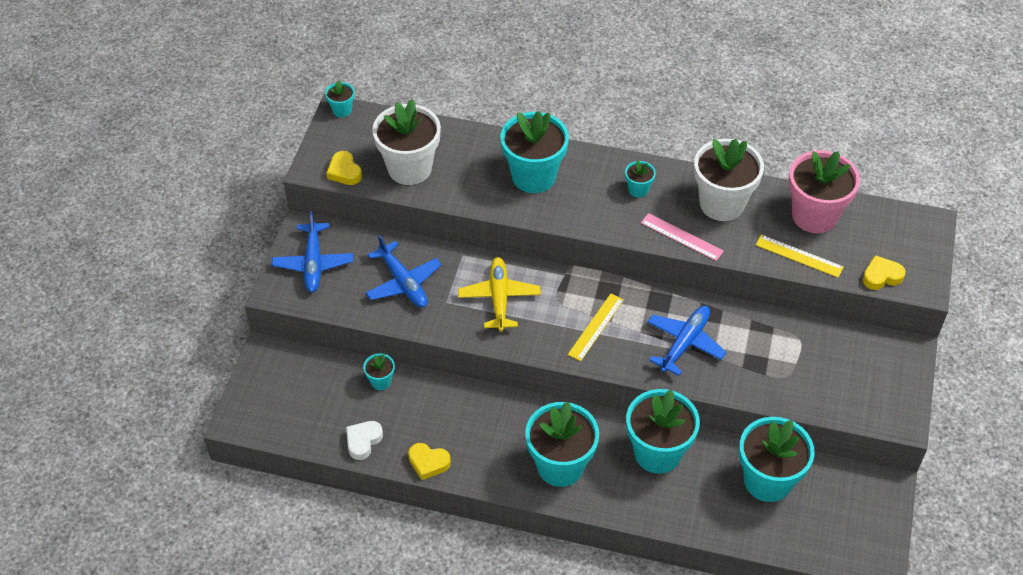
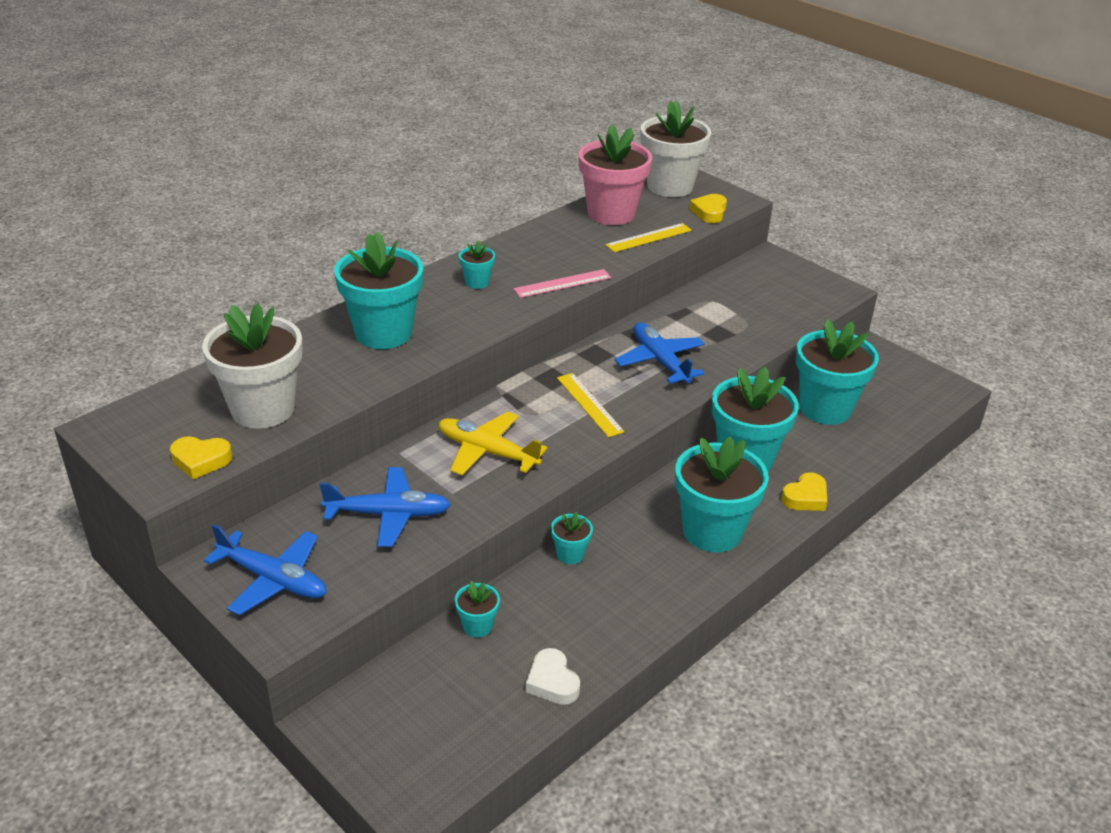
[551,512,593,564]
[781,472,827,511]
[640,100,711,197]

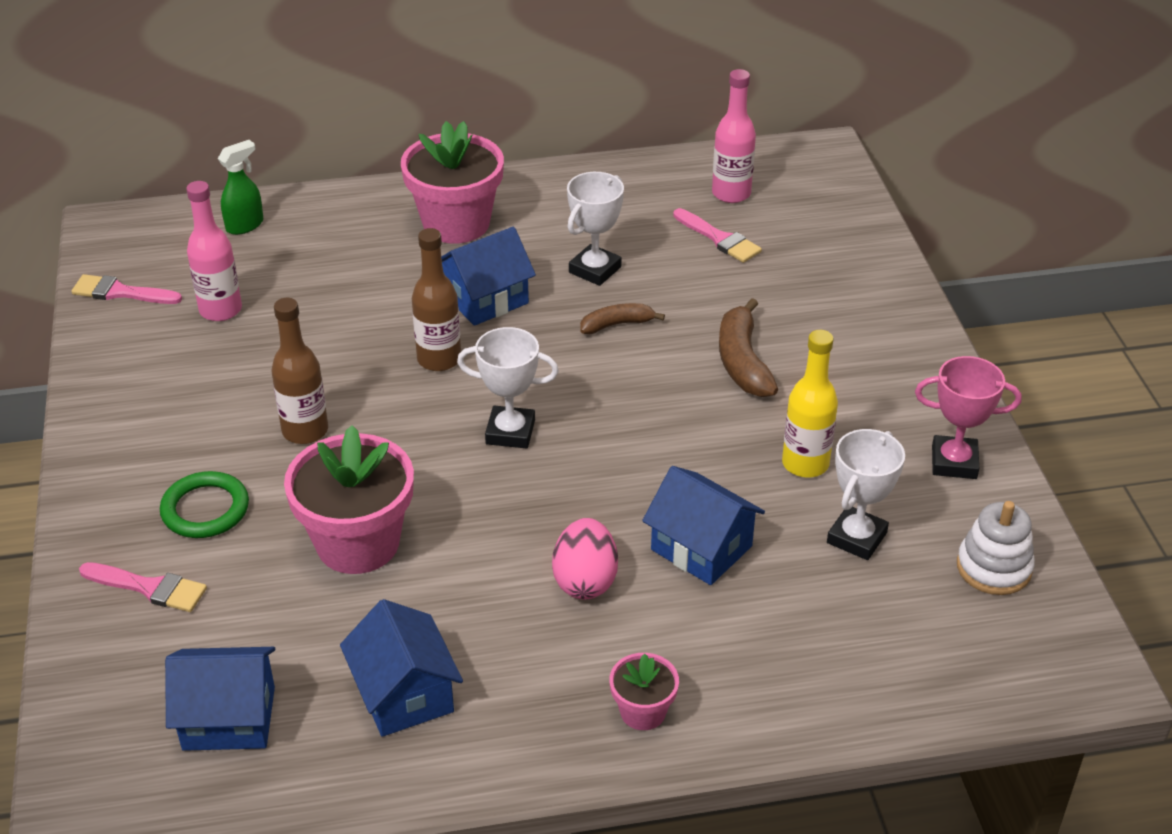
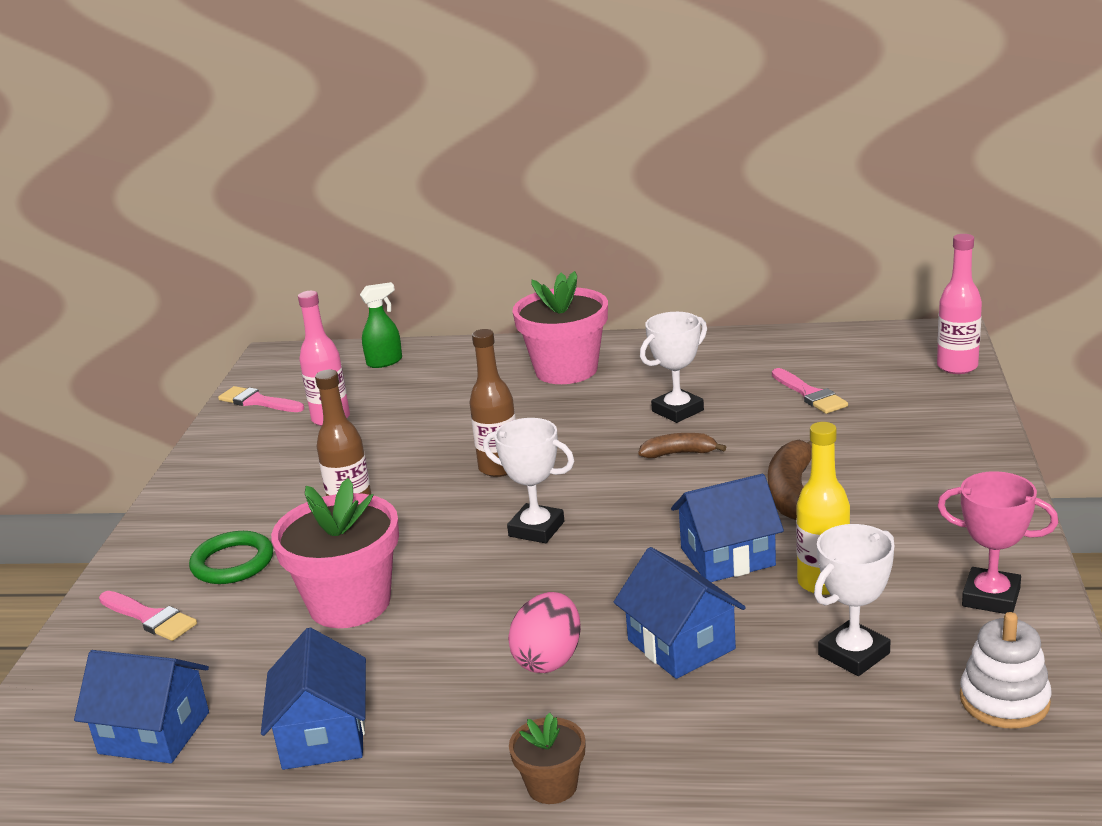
[671,474,784,582]
[937,234,982,374]
[509,713,585,804]

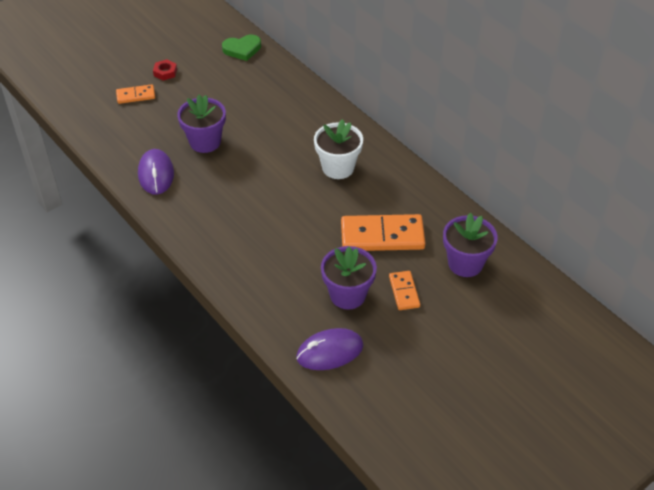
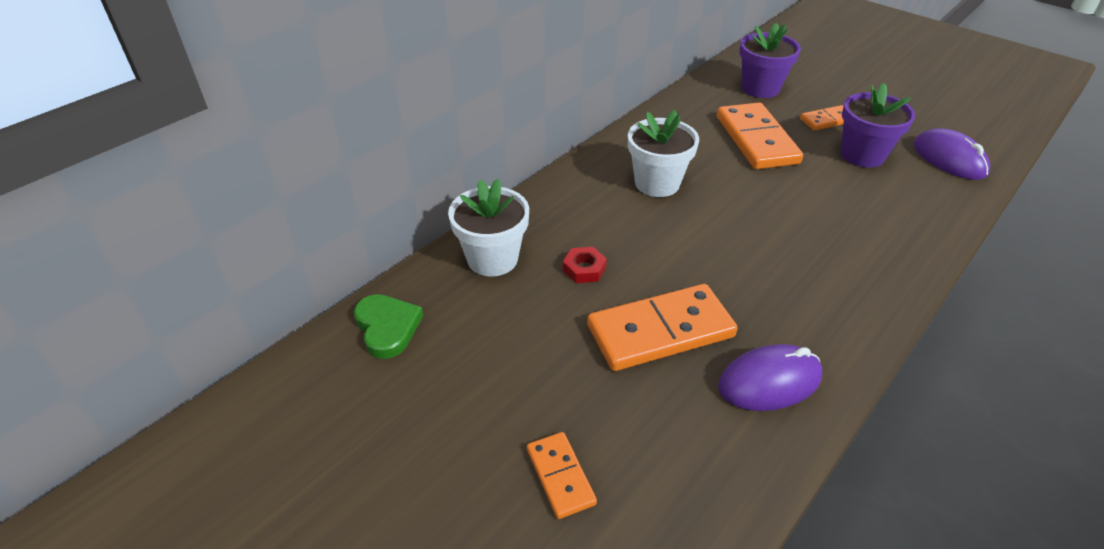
[448,179,529,276]
[563,247,607,283]
[587,284,738,371]

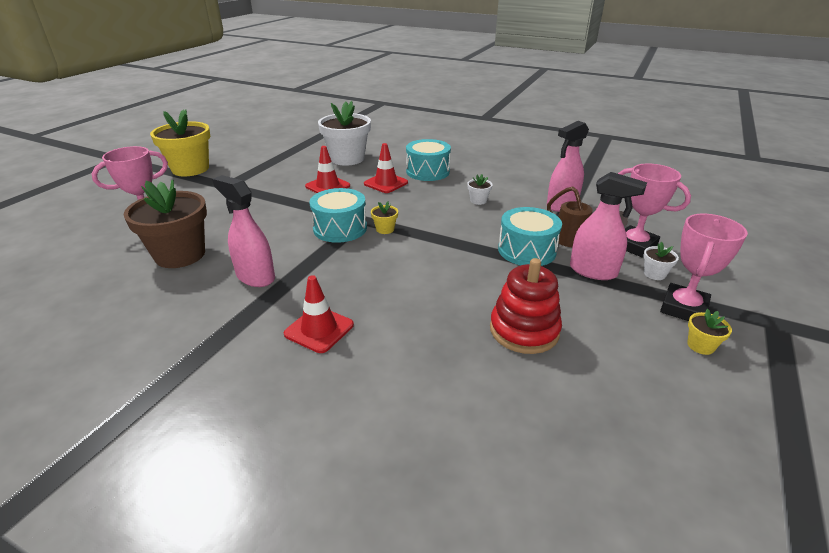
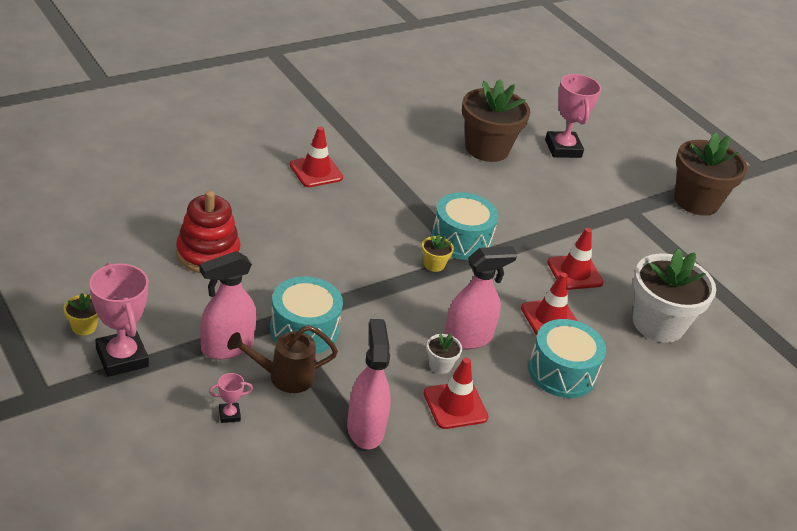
[643,242,679,280] (first image)
[424,358,489,429]
[444,246,517,349]
[674,132,748,216]
[209,373,253,423]

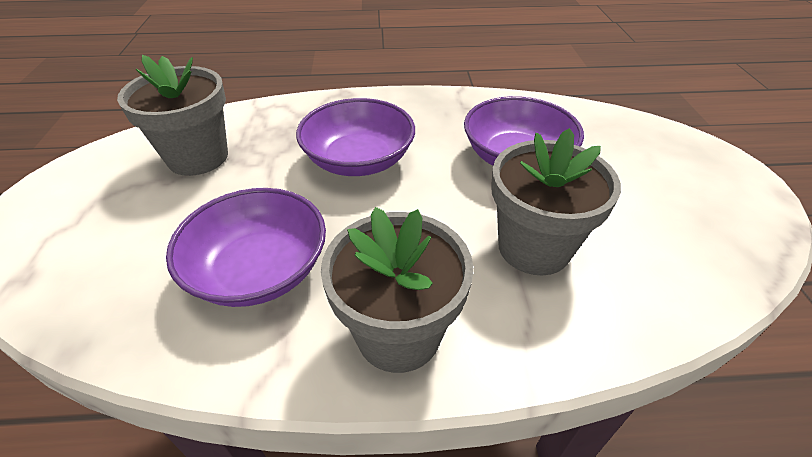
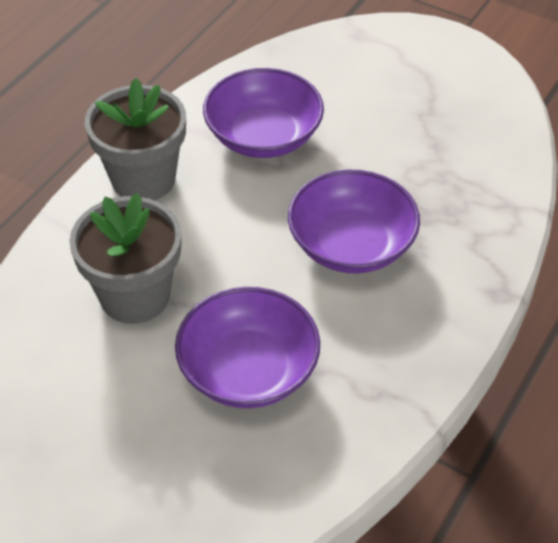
[117,55,228,176] (first image)

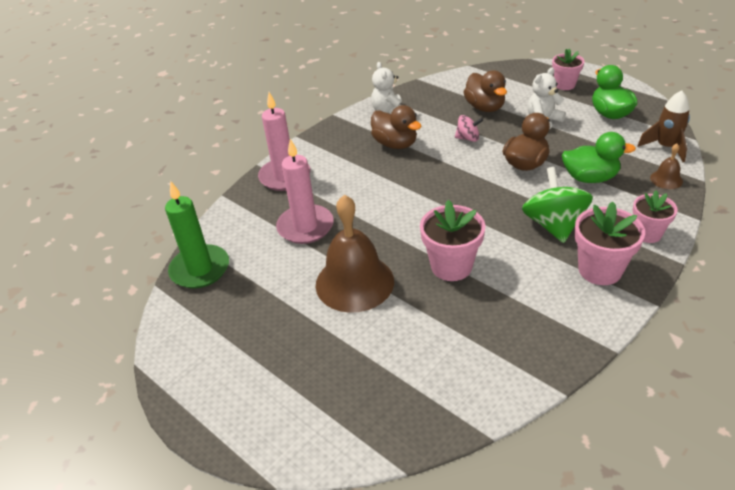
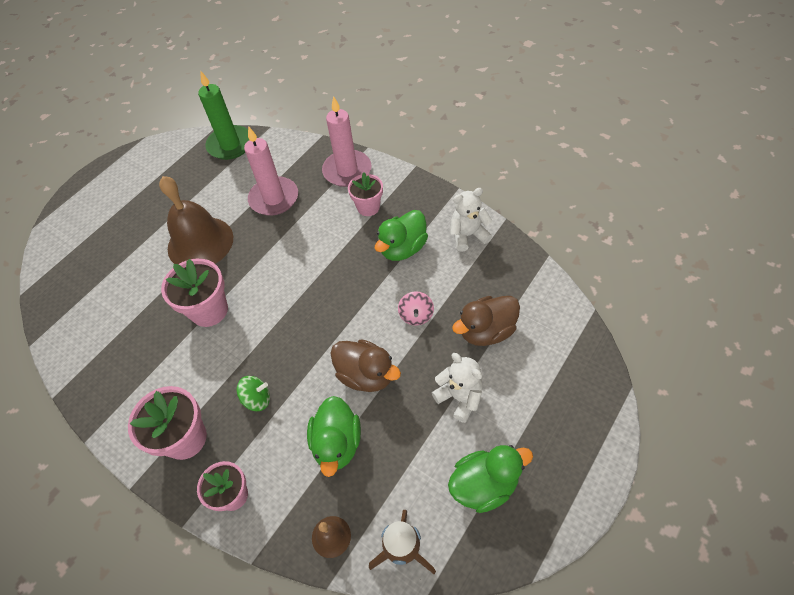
[348,172,383,216]
[375,210,428,261]
[237,376,270,411]

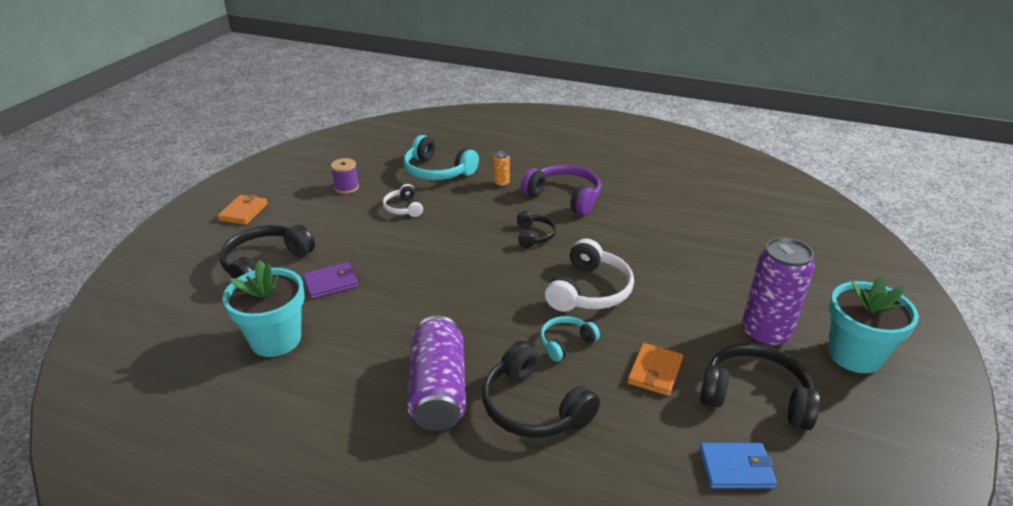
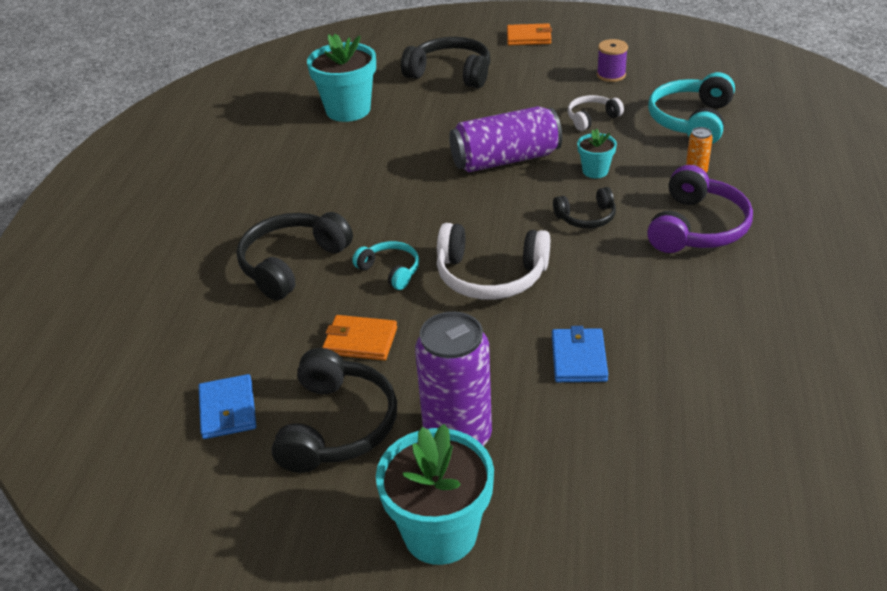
[303,262,358,299] (first image)
[552,326,608,382]
[577,129,617,178]
[449,106,562,172]

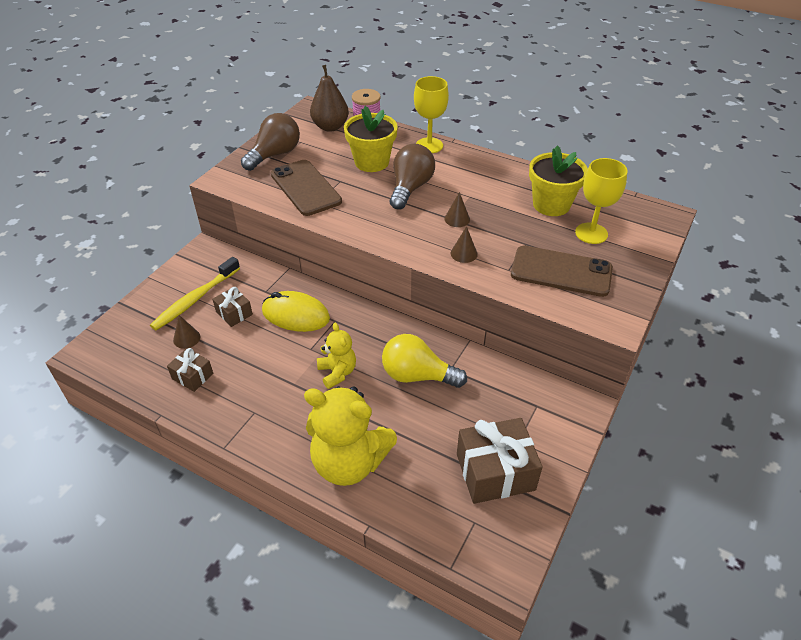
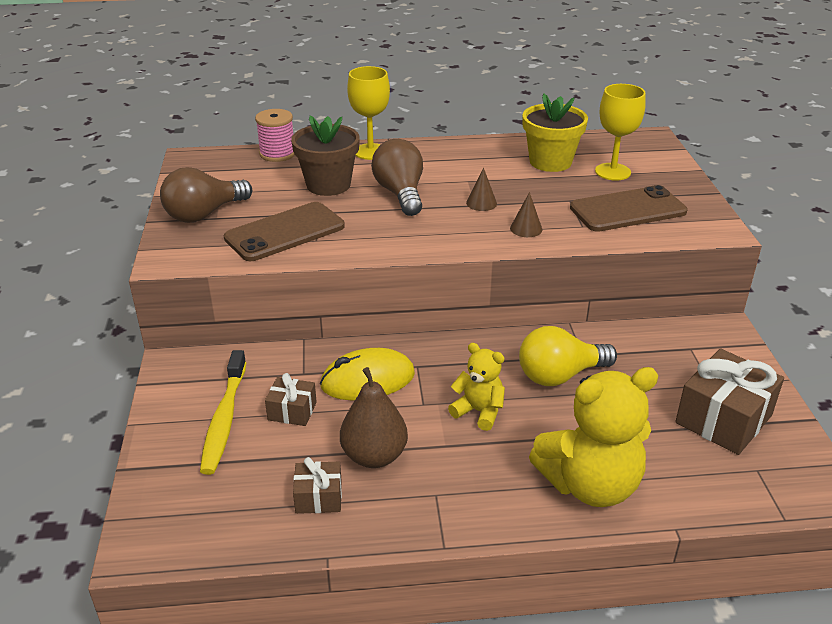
[173,315,200,349] (first image)
[340,367,408,468]
[291,116,360,196]
[160,167,252,223]
[224,202,345,261]

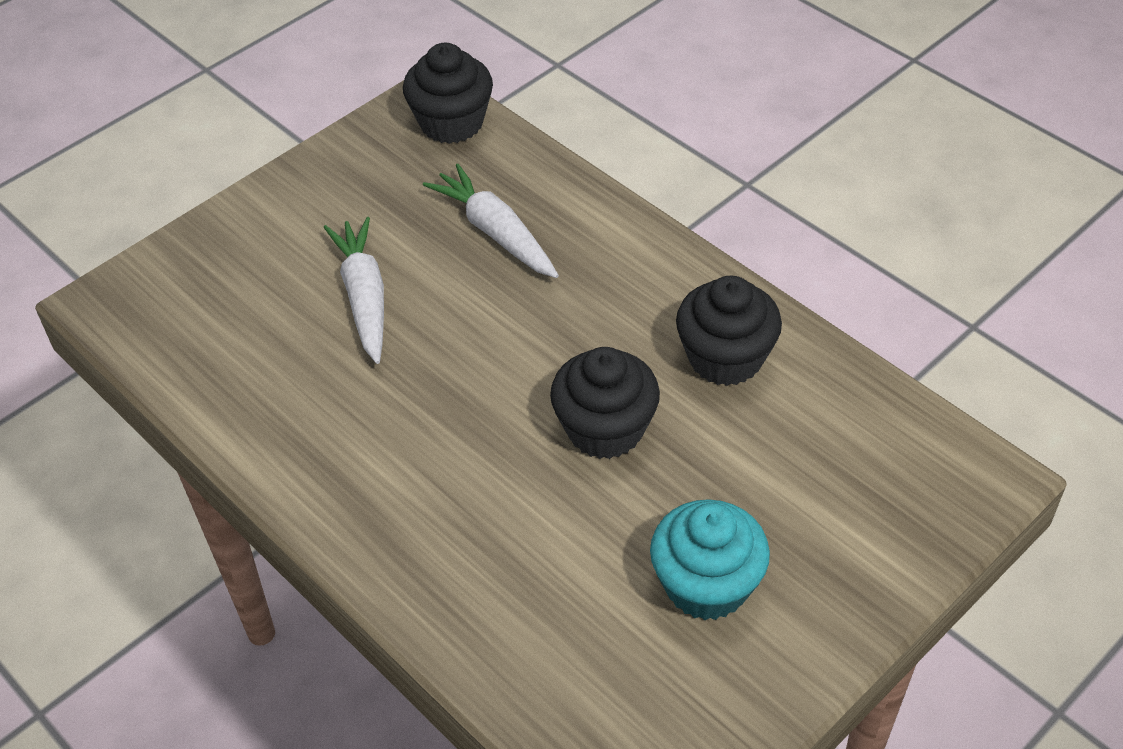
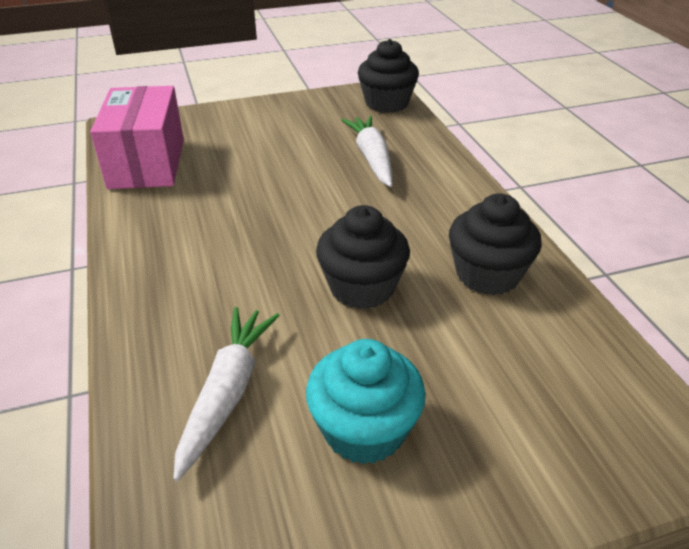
[90,86,184,189]
[173,307,280,481]

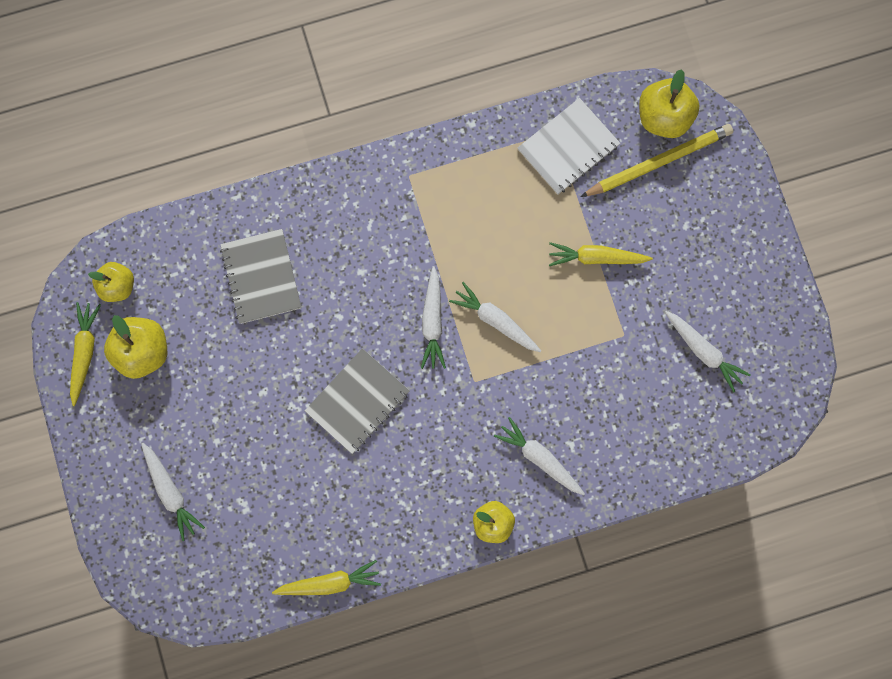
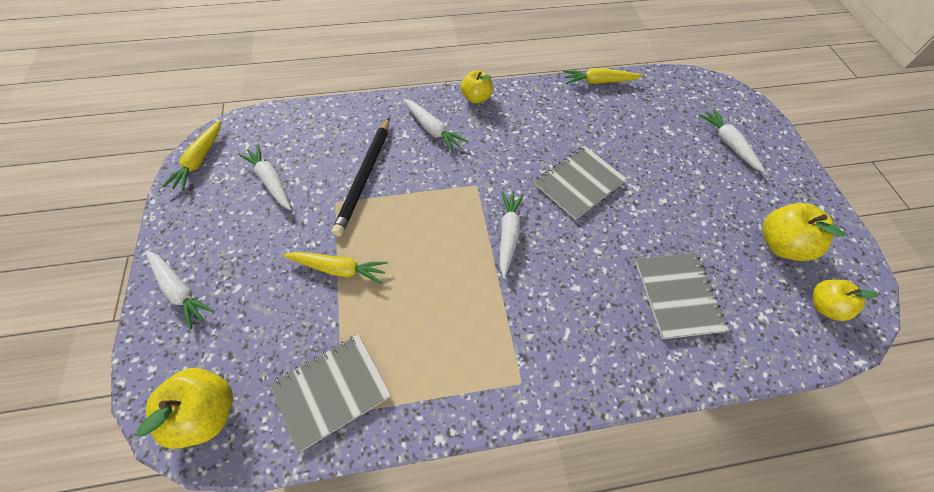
[580,124,733,197] (first image)
[332,118,390,237]
[162,120,221,191]
[146,251,215,330]
[269,334,391,453]

